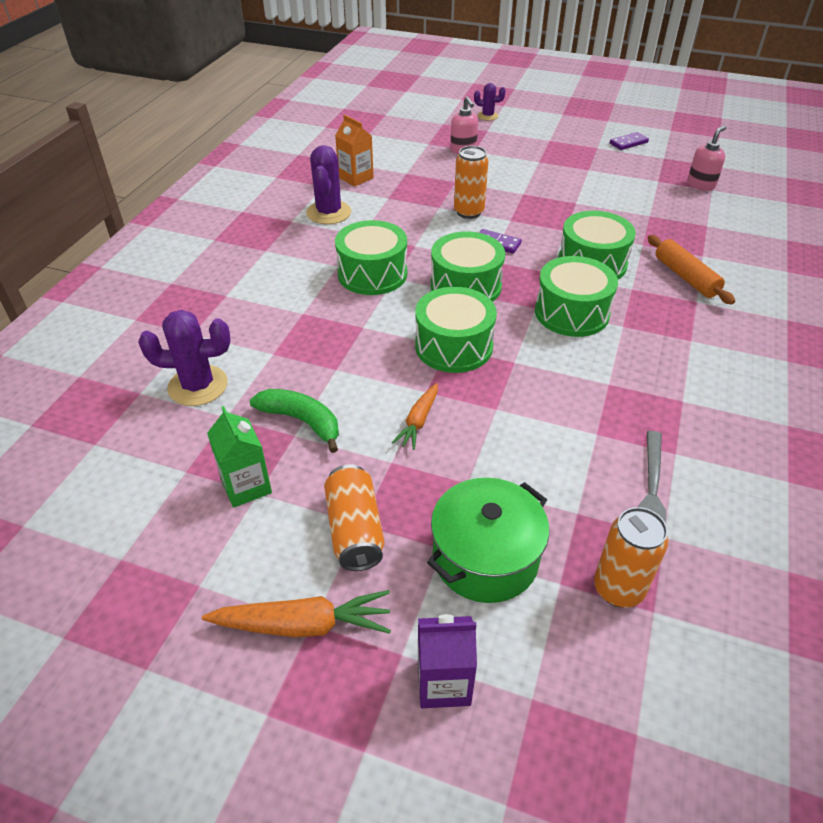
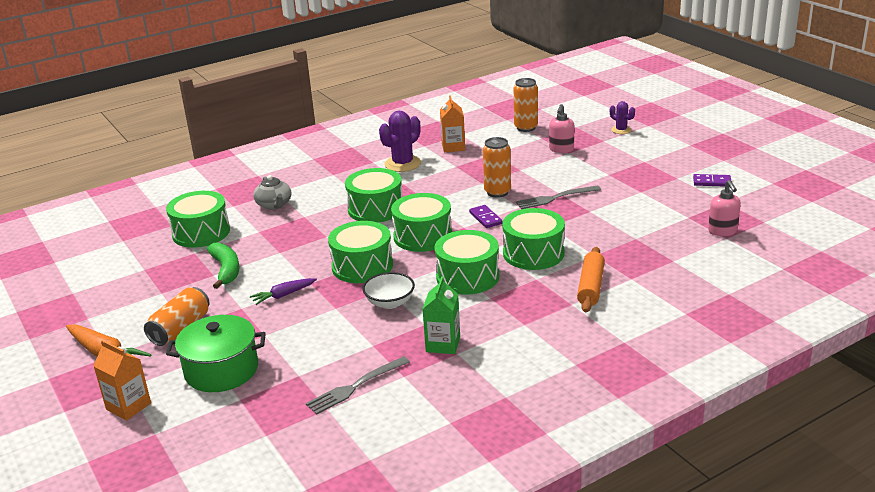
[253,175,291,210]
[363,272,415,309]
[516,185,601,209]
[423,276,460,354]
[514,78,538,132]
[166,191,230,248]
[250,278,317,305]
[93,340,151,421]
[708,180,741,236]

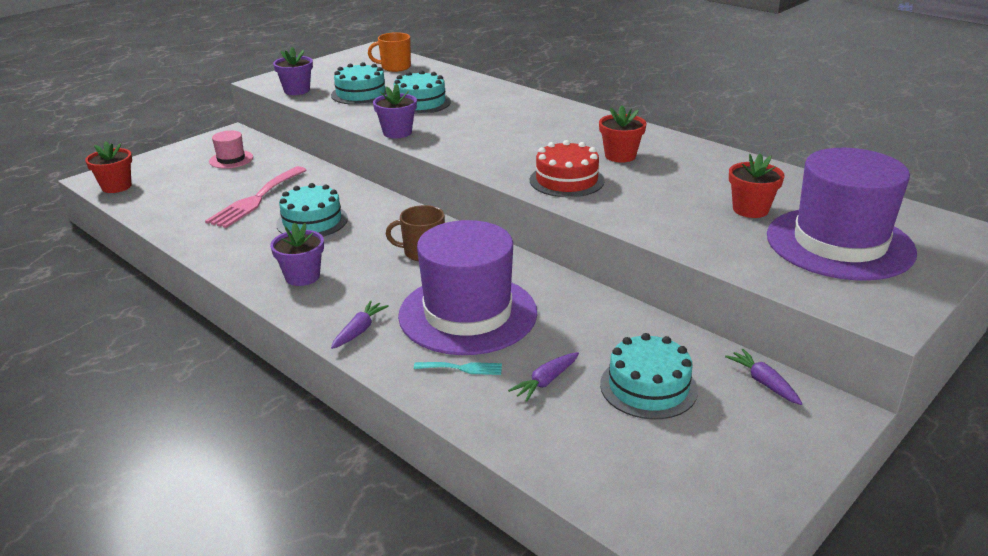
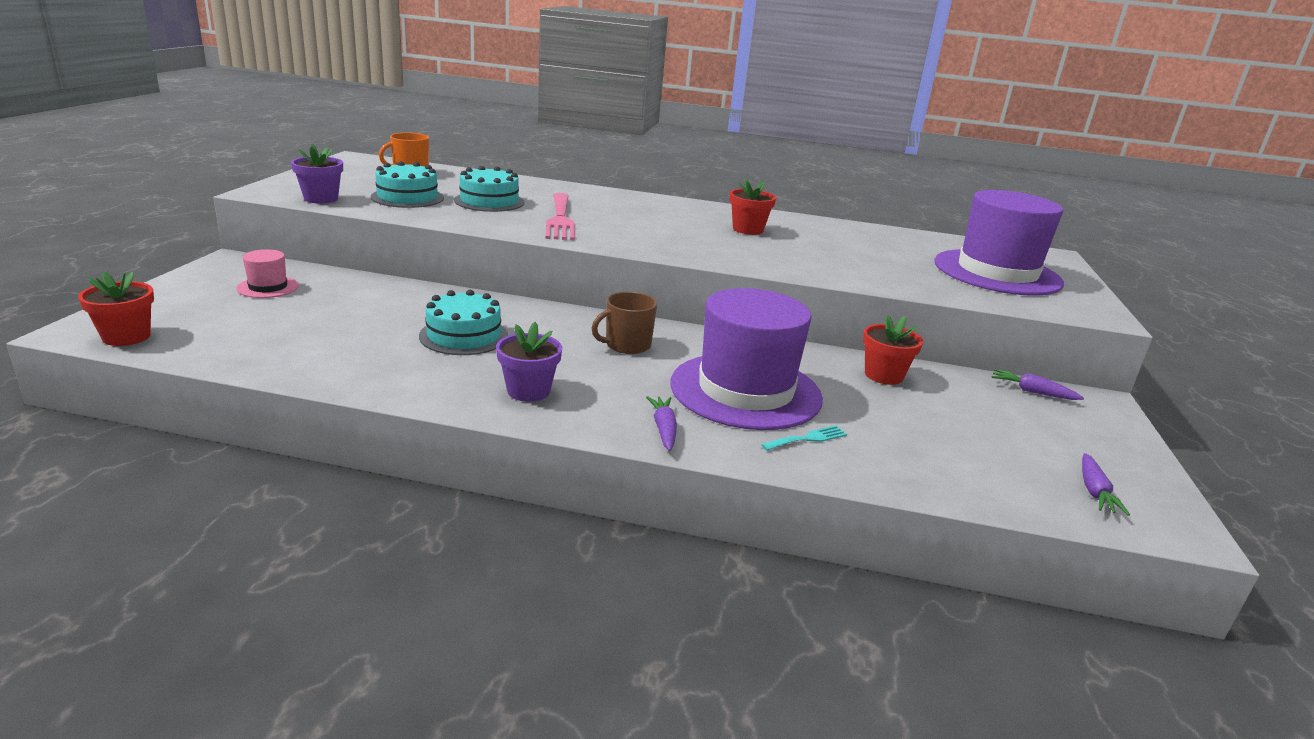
[373,84,417,138] (first image)
[530,140,605,197] (first image)
[600,333,698,419] (first image)
[545,193,575,240]
[1082,453,1130,516]
[863,315,923,385]

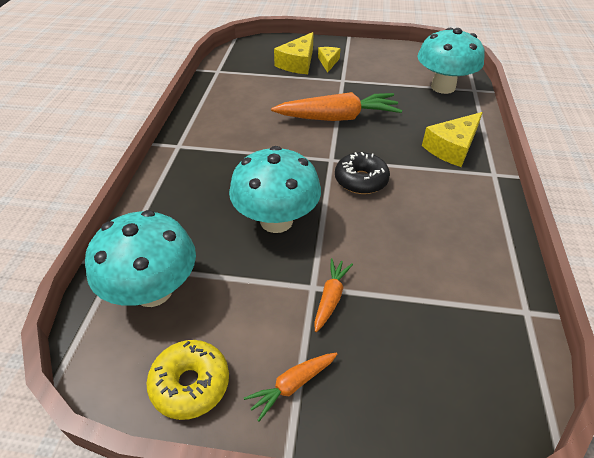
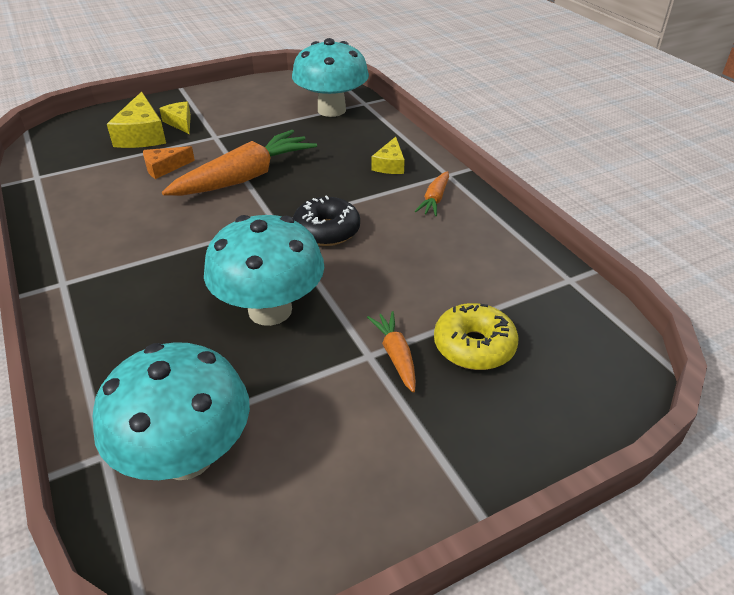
[143,146,195,179]
[434,303,519,370]
[415,171,449,216]
[372,137,405,174]

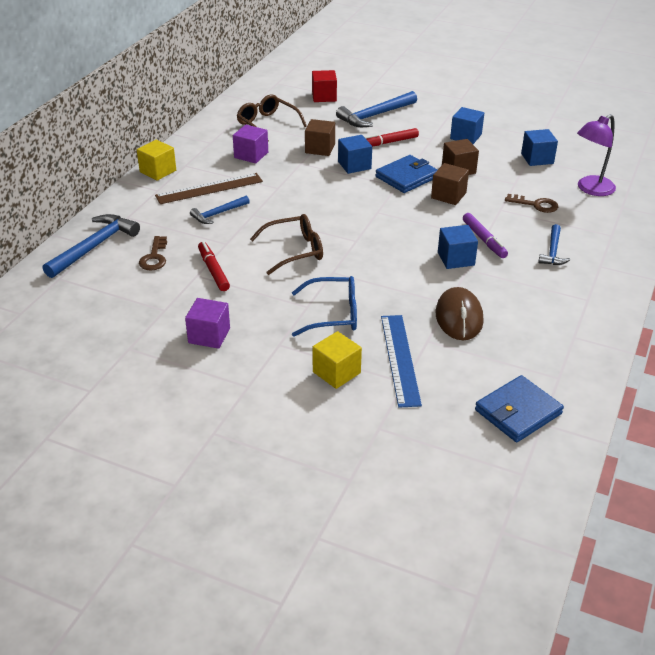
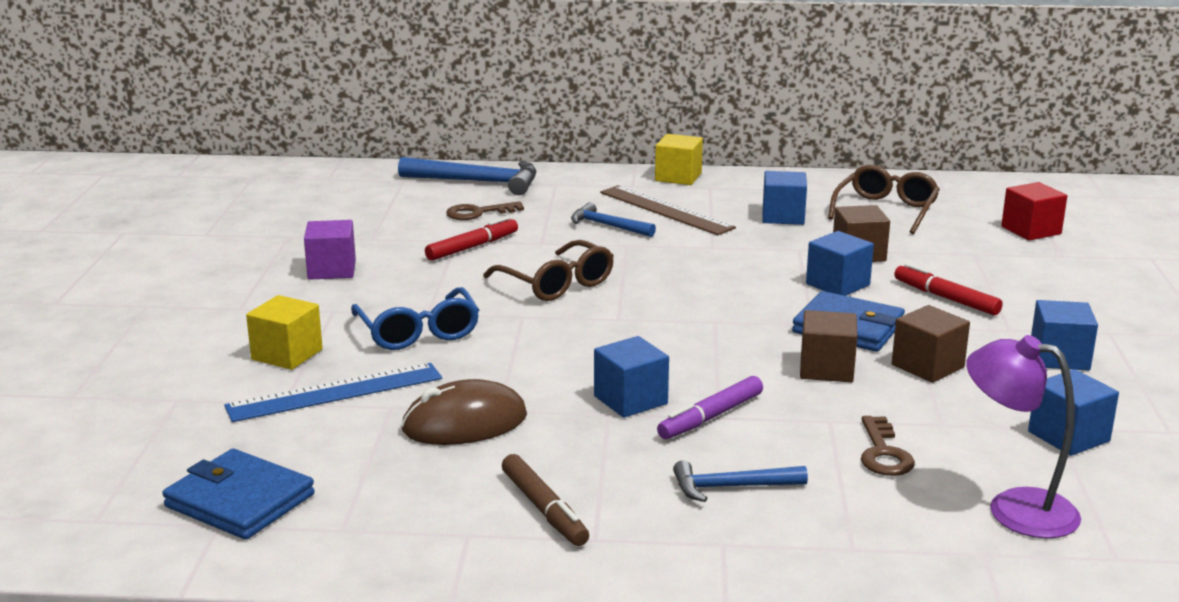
[336,91,417,127] (first image)
[502,454,589,546]
[763,171,807,225]

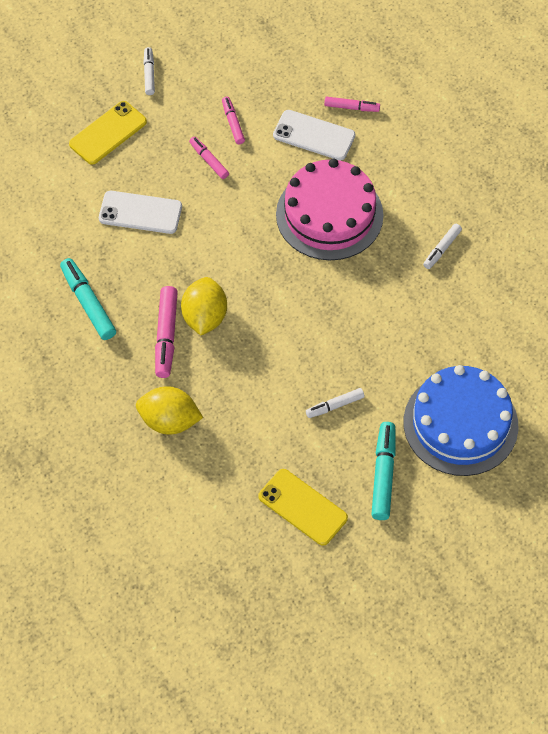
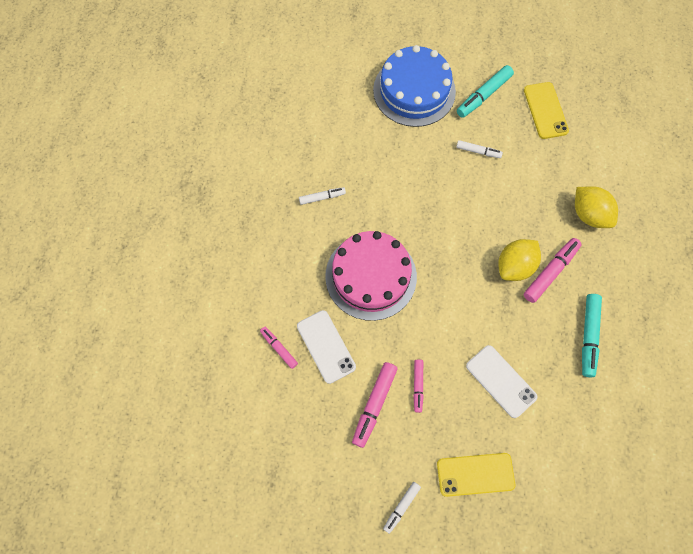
[352,362,398,448]

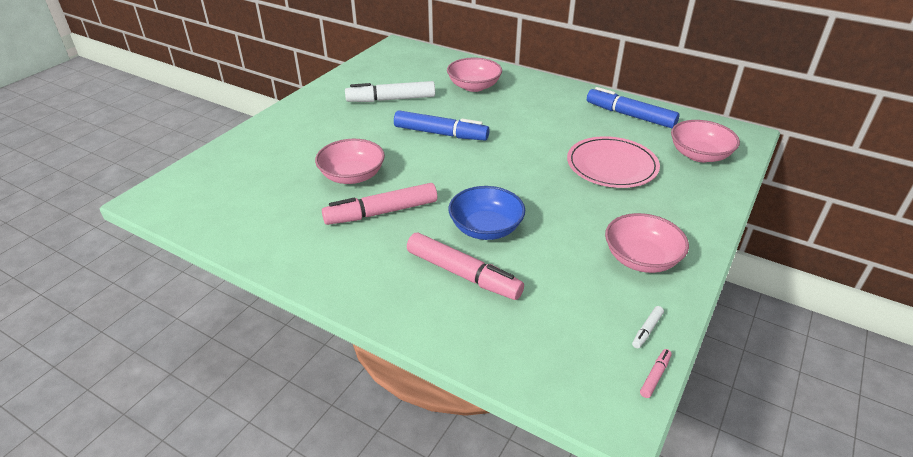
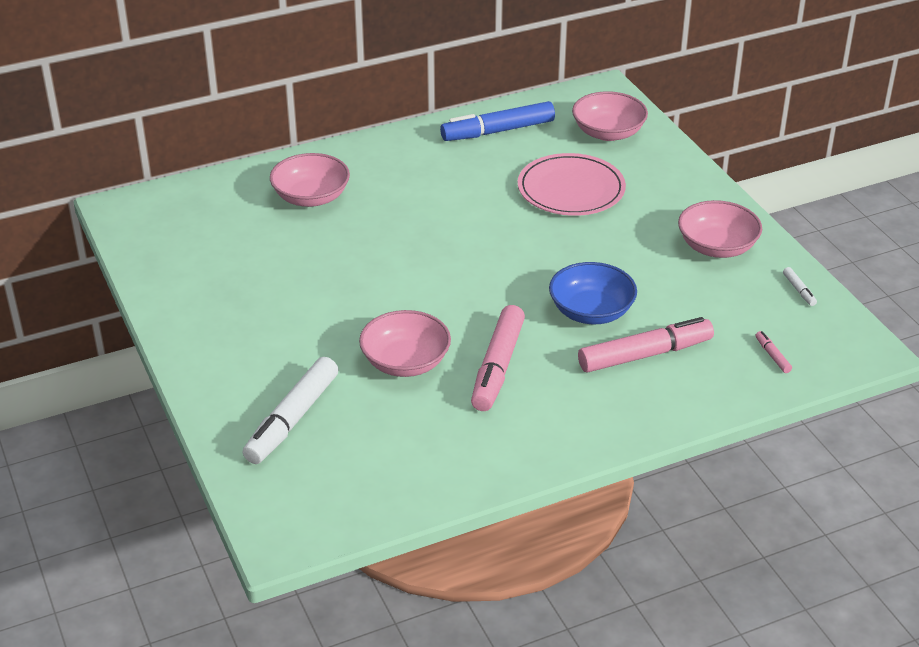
[394,110,490,140] (first image)
[243,357,338,464]
[755,331,792,373]

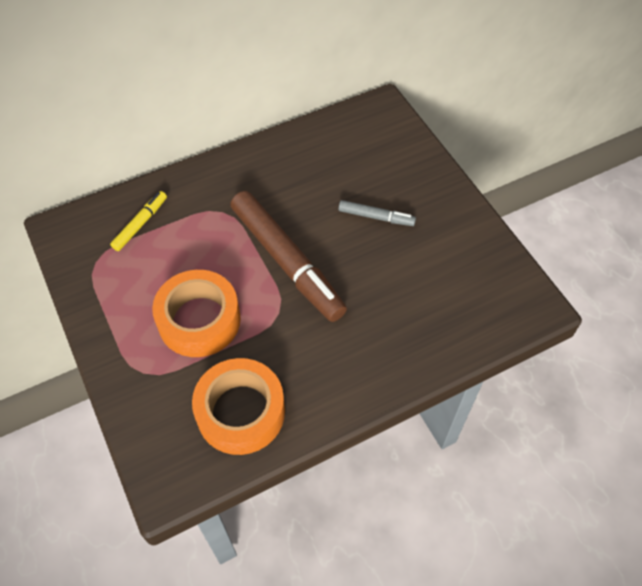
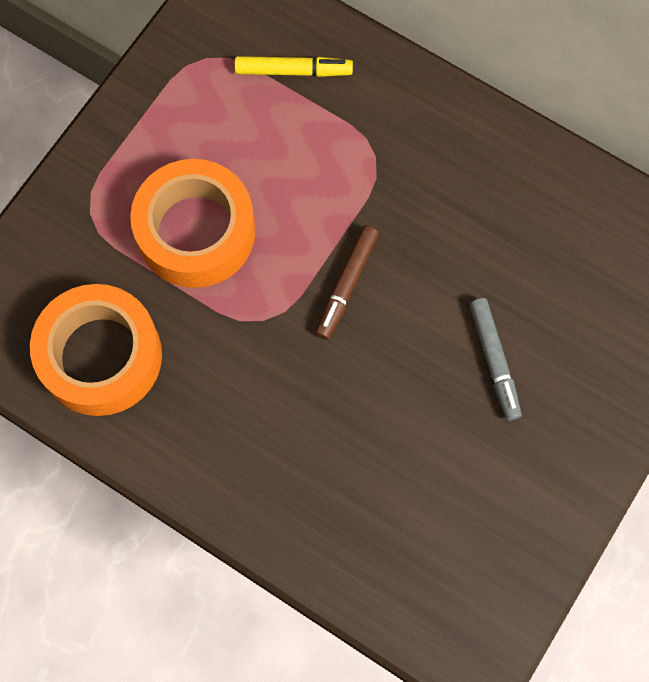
[315,225,379,340]

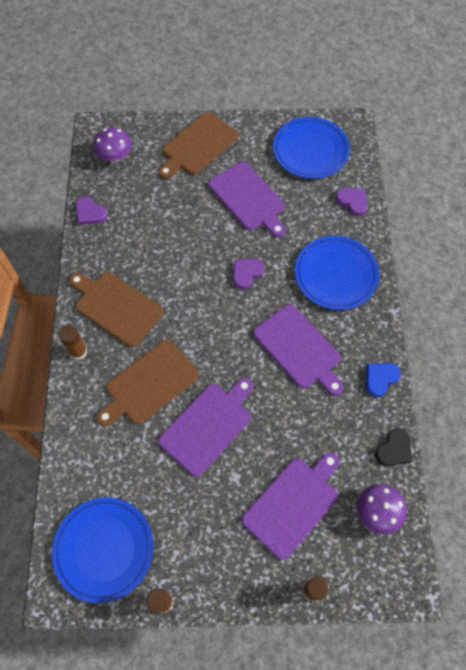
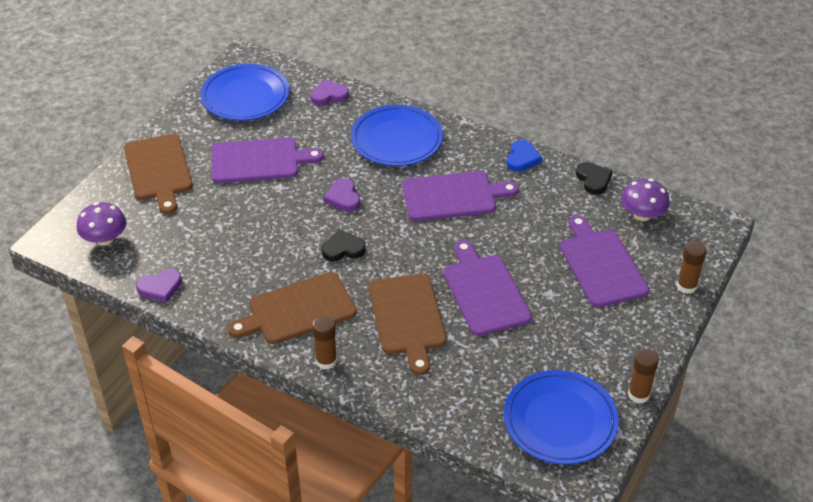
[322,230,366,261]
[507,140,542,172]

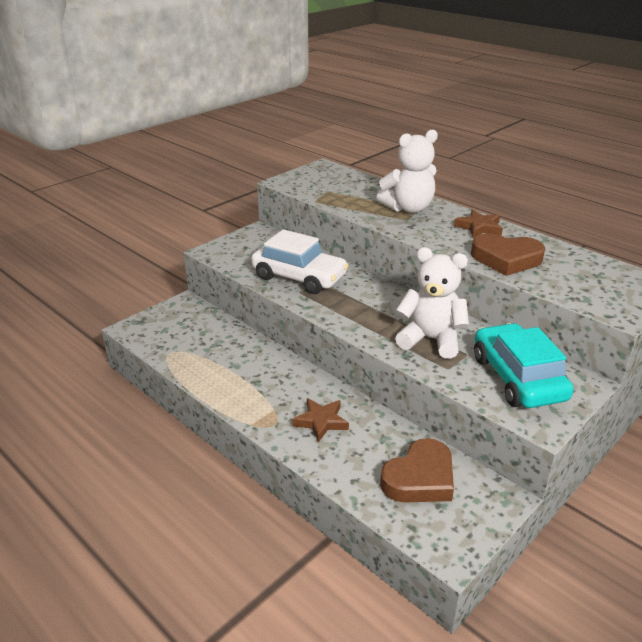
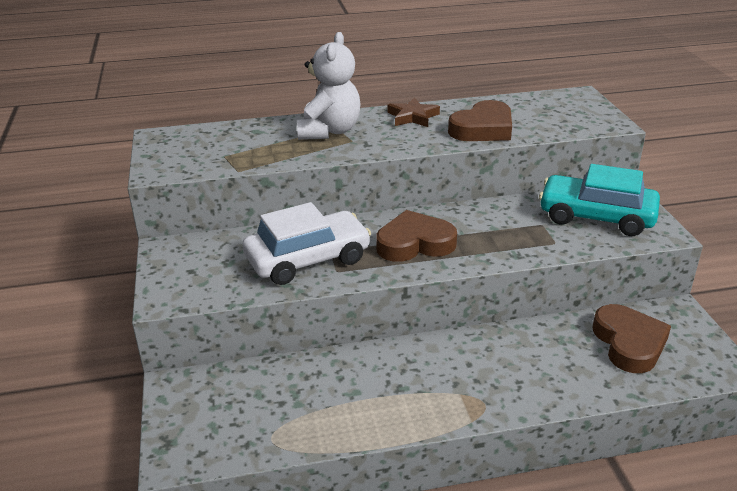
[292,398,349,442] (first image)
[395,247,469,359] (first image)
[376,210,457,262]

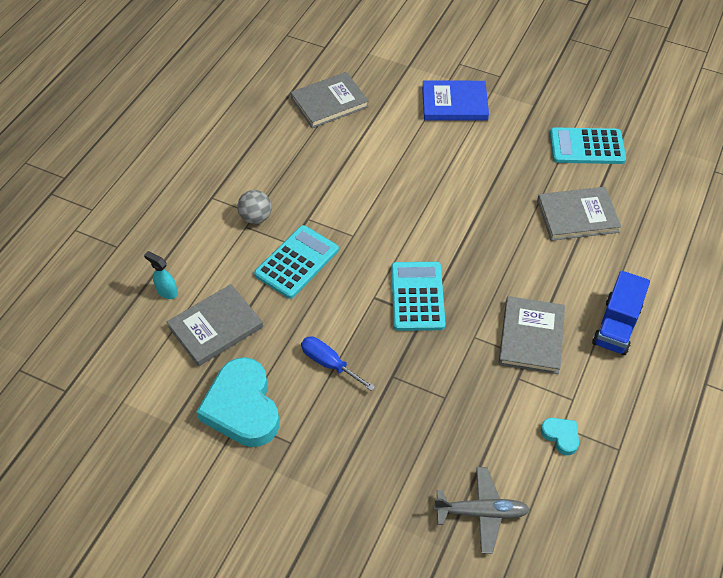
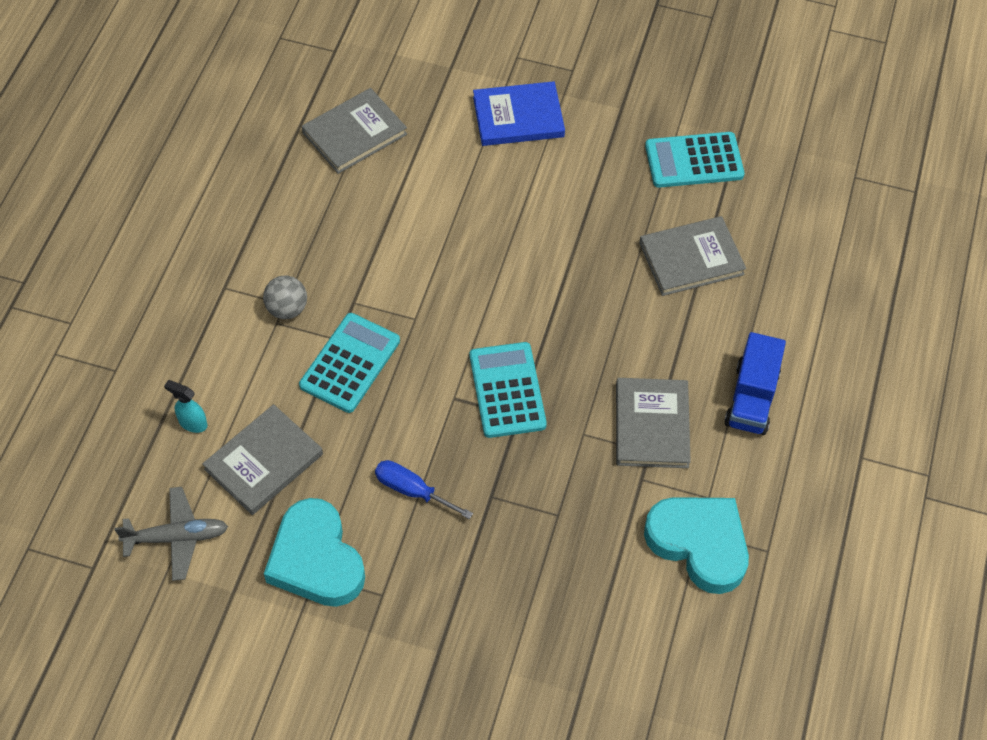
[115,487,228,581]
[644,497,749,594]

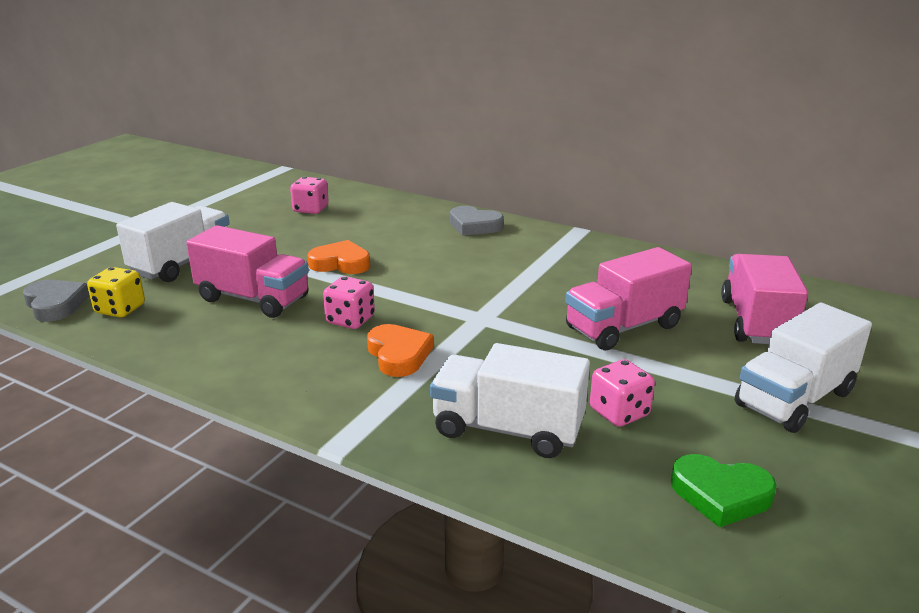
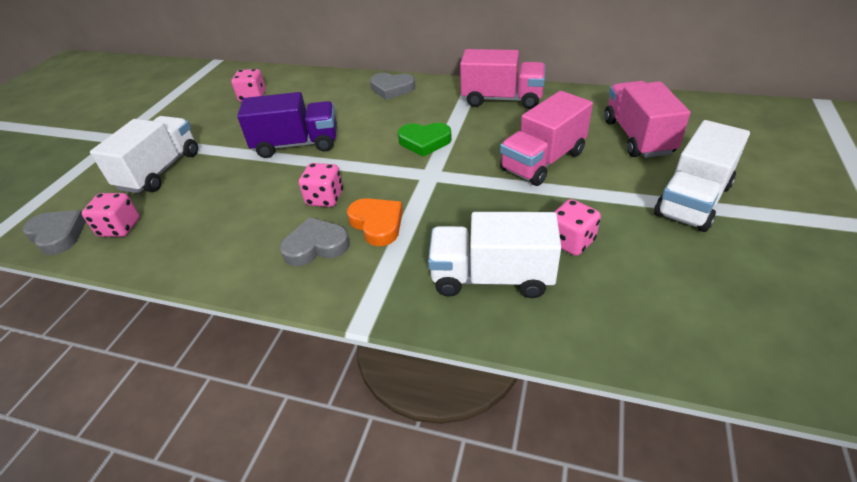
[280,217,350,266]
[460,49,546,109]
[398,123,452,157]
[237,92,337,158]
[82,193,140,237]

